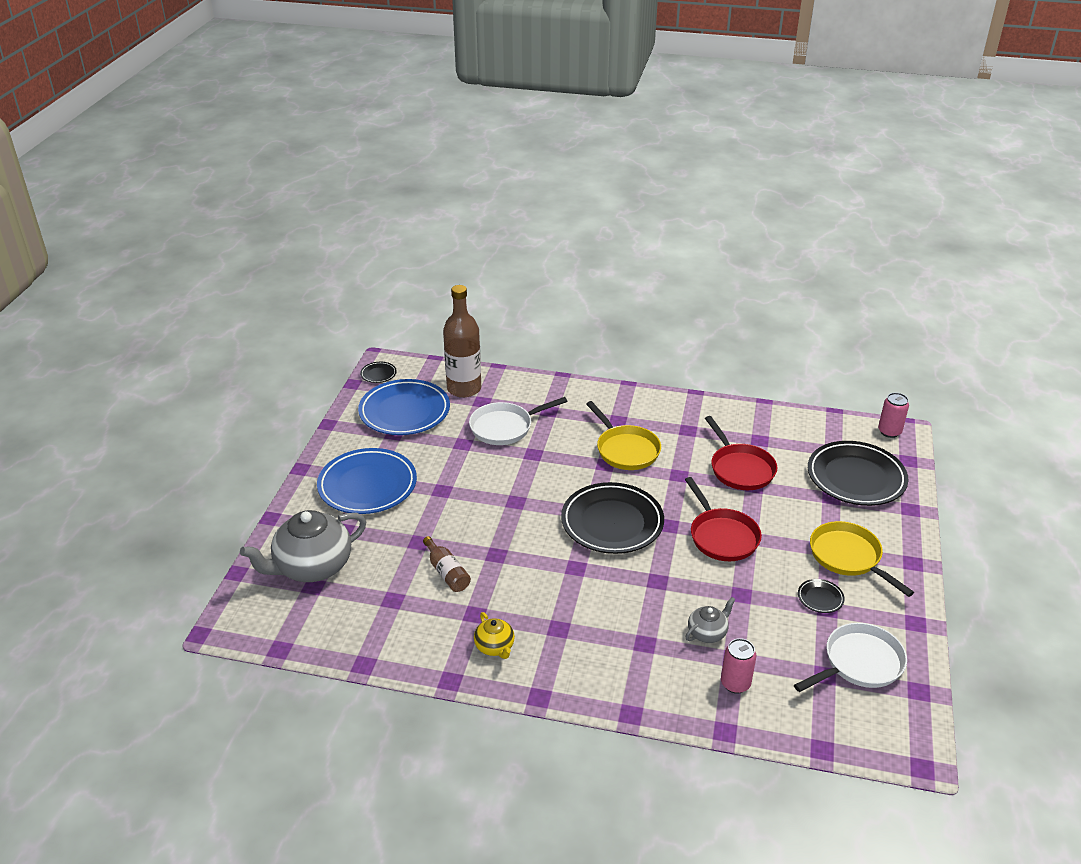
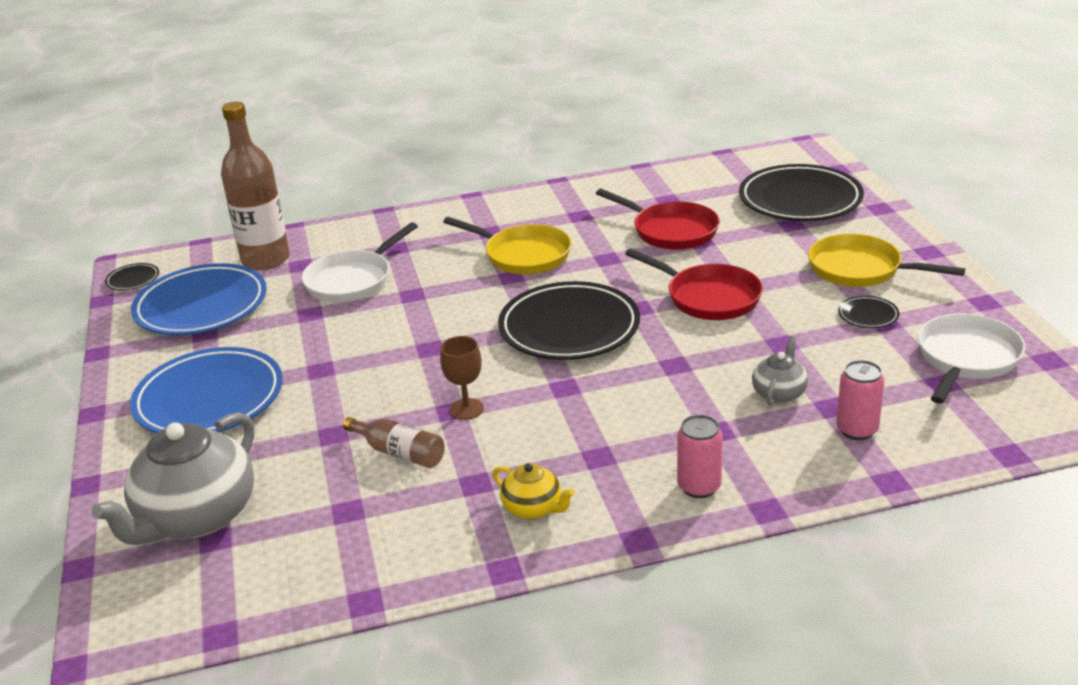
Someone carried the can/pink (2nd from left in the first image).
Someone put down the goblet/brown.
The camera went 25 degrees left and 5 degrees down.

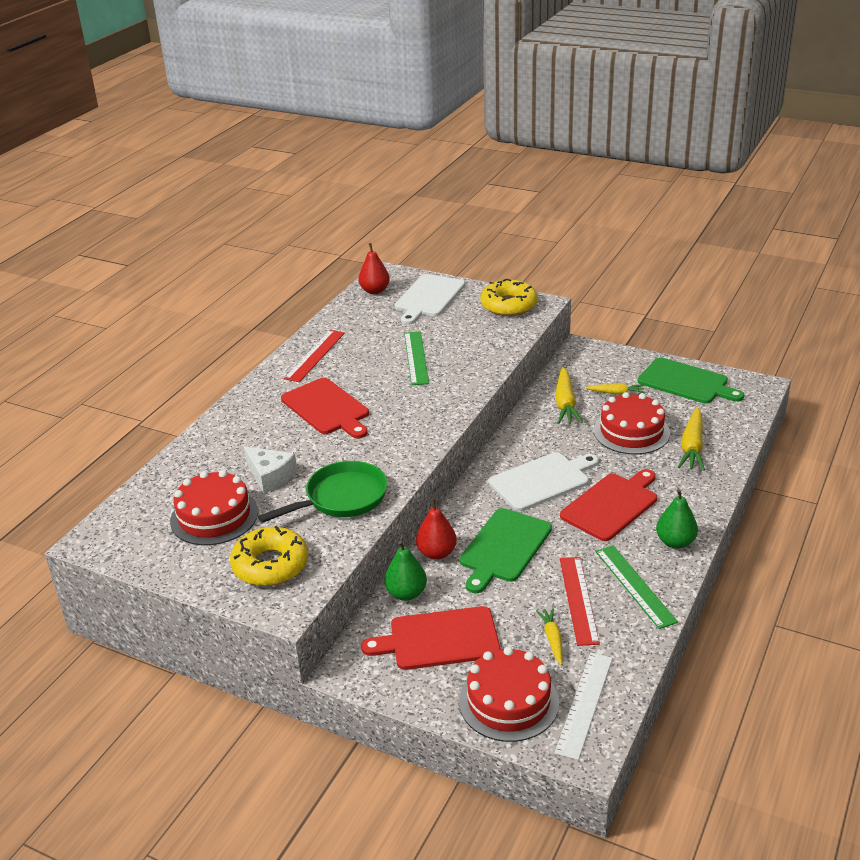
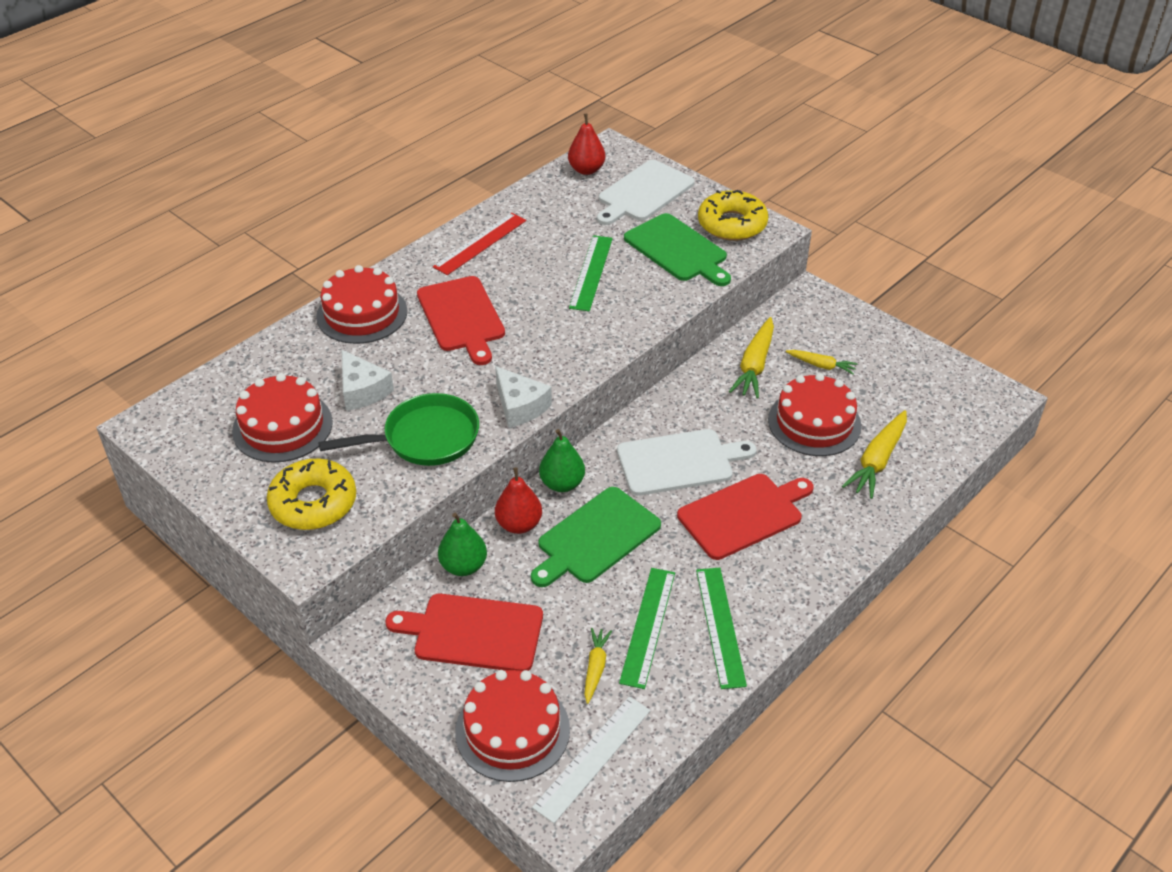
Someone repainted the ruler/red (2nd from left), which became the ruler/green (2nd from left).
Someone carried the cutting board/green (2nd from left).
Someone carried the pear/green (2nd from left).
Someone put down the cake/red (2nd from left).
Someone put down the cheese/white (2nd from left).
The camera went 15 degrees right and 10 degrees up.

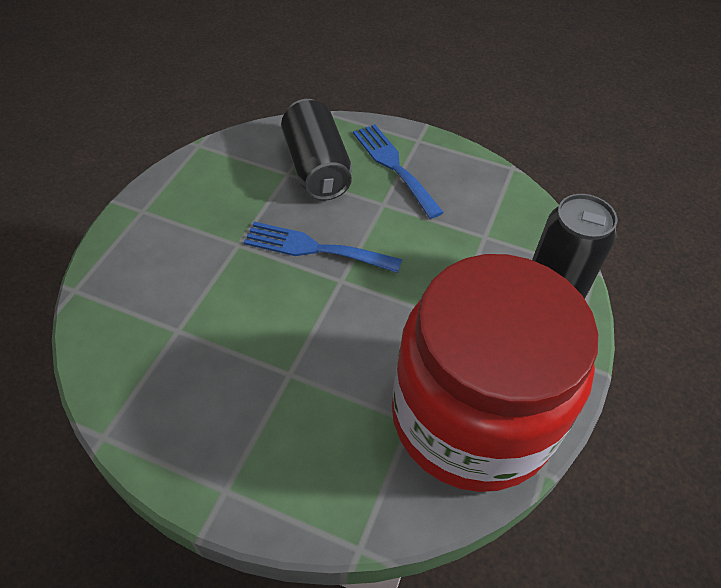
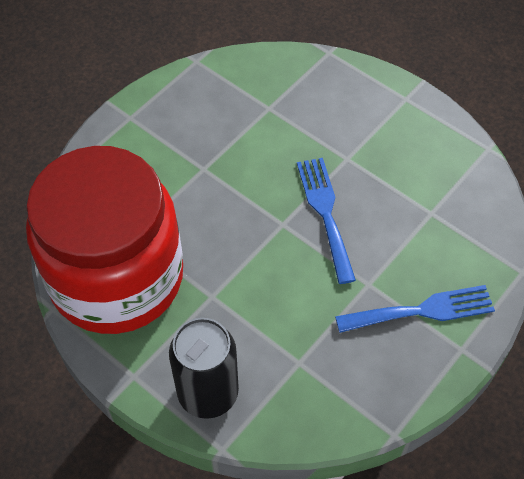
Someone rotated the fork/blue (1st from left) by 45 degrees counterclockwise.
Someone took away the can/black (1st from left).
The camera went 110 degrees right and 5 degrees up.

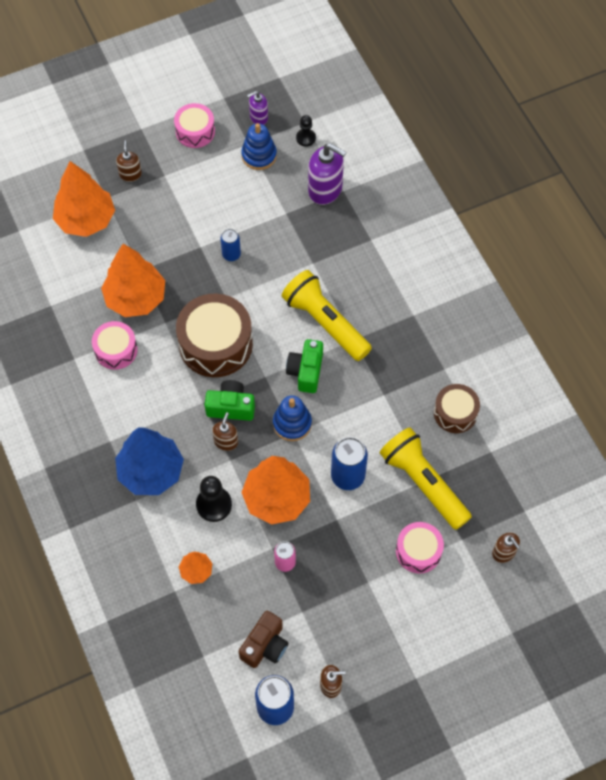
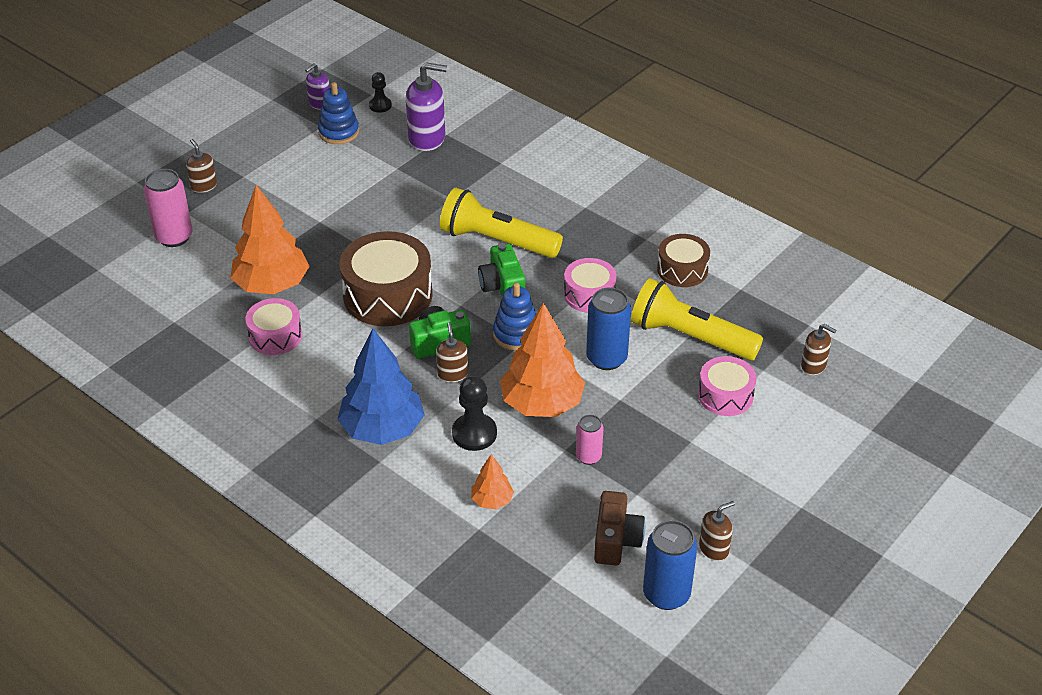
Someone swapped the tree/orange (1st from left) for the can/pink (1st from left).
Someone carried the drum/pink (2nd from left).
Someone took away the can/blue (1st from left).
The camera went 25 degrees left and 20 degrees down.

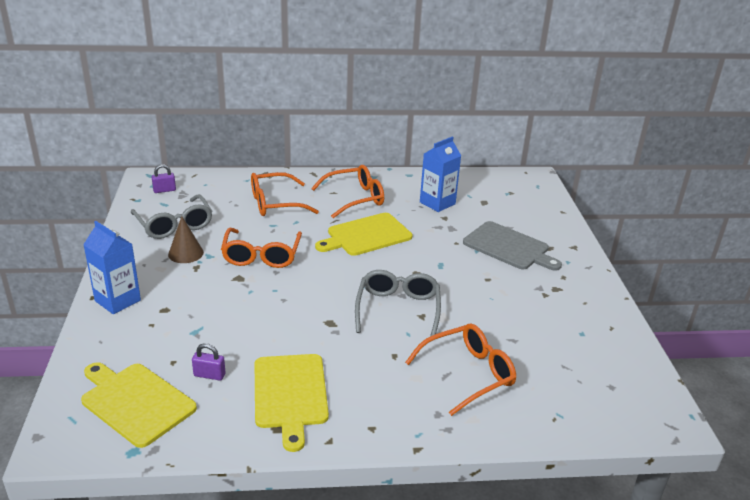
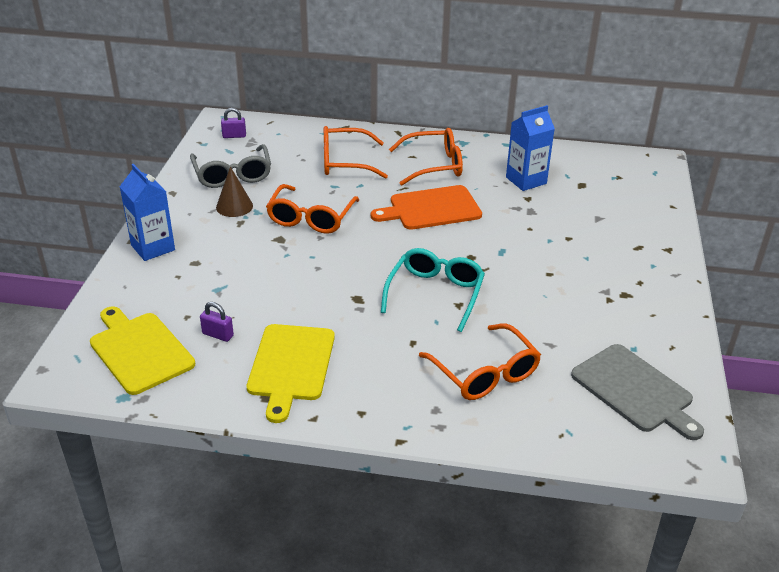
Someone repainted the cutting board/yellow (3rd from left), which became the cutting board/orange.
Someone repainted the glasses/grey (2nd from left), which became the glasses/turquoise.
Someone rotated the glasses/orange (4th from left) by 75 degrees clockwise.
Someone carried the cutting board/grey.
The camera went 15 degrees right and 5 degrees up.

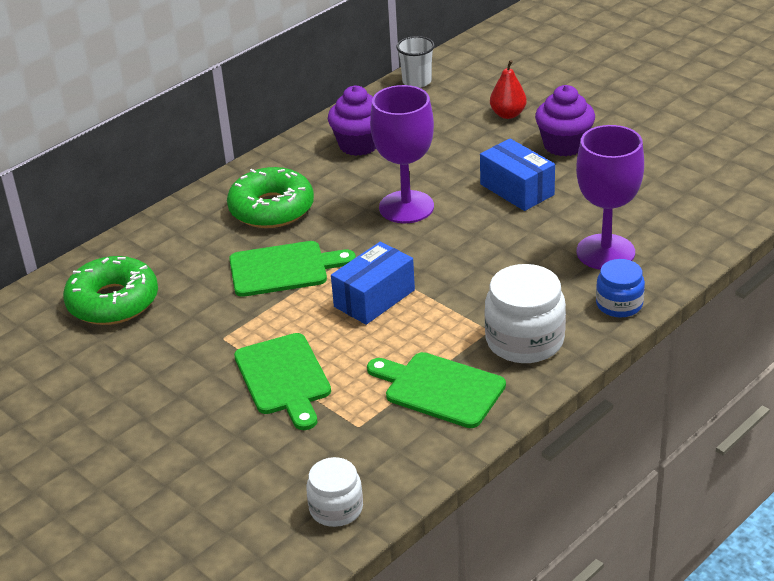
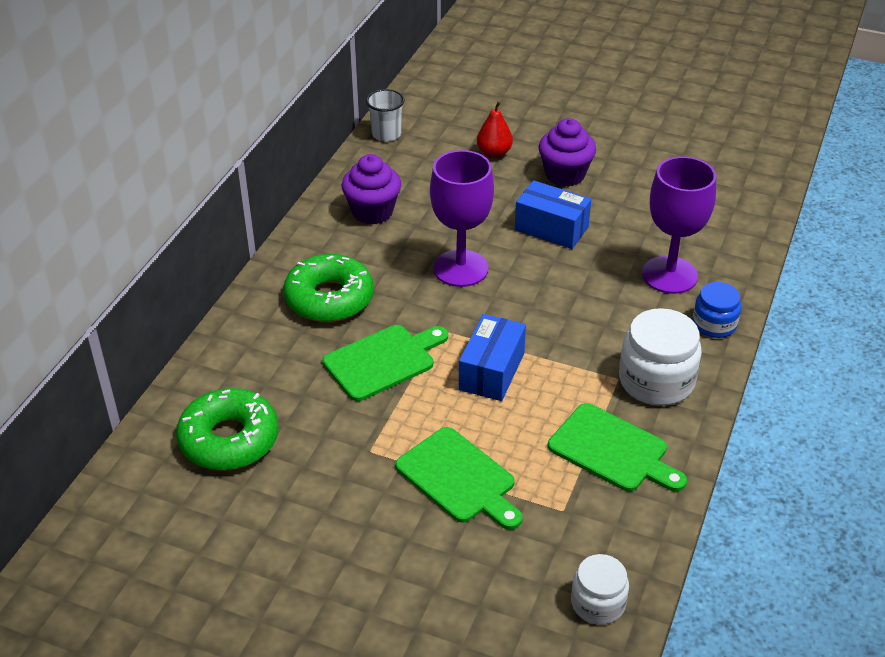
Someone rotated the cutting board/green (3rd from left) by 150 degrees counterclockwise.
The camera went 25 degrees left and 5 degrees up.

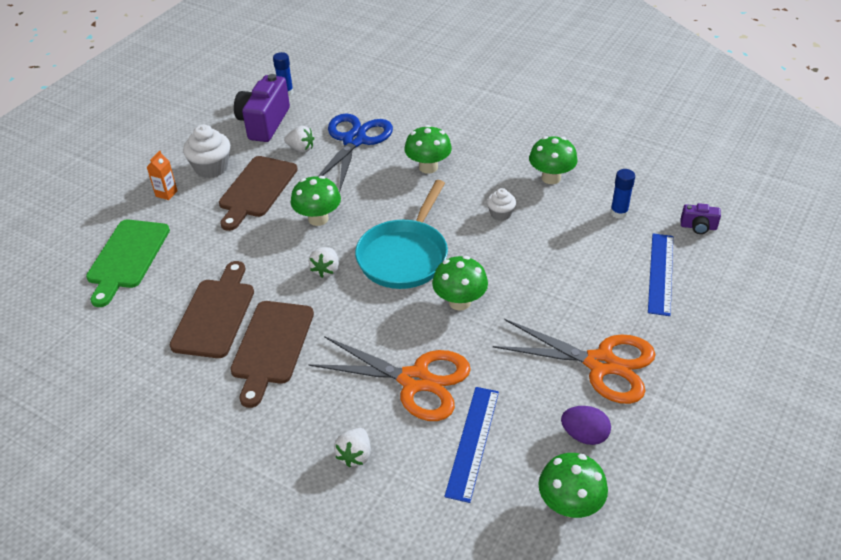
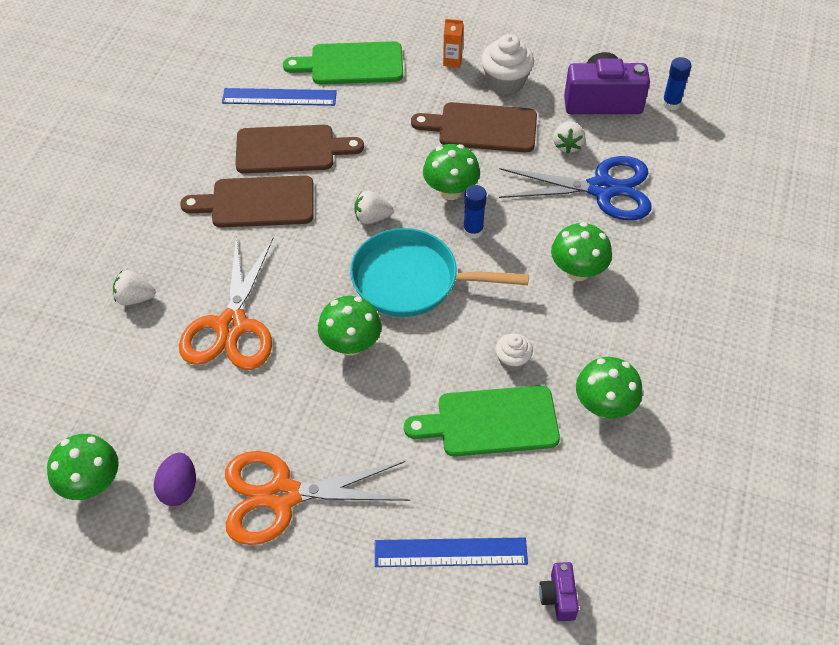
Someone carried the ruler/blue (1st from left).
Someone rotated the scissors/orange (2nd from left) by 75 degrees clockwise.
Someone carried the glue stick/blue (2nd from left in the first image).
Someone put down the cutting board/green (2nd from left).
The camera went 75 degrees right and 10 degrees up.

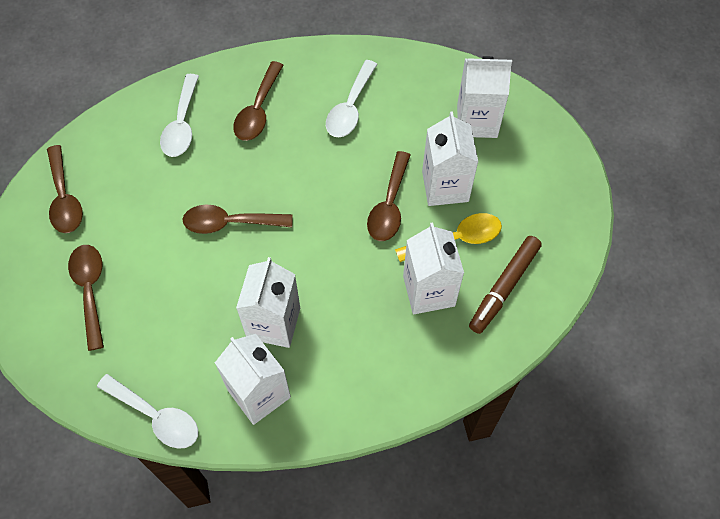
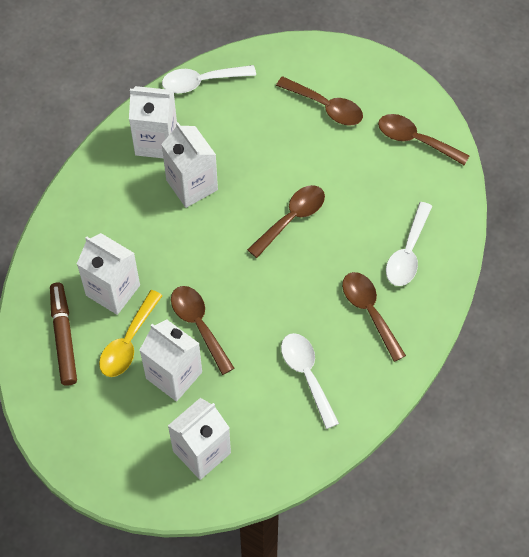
Someone rotated the spoon/white (2nd from left in the first image) by 120 degrees counterclockwise.
The camera went 135 degrees right and 0 degrees up.

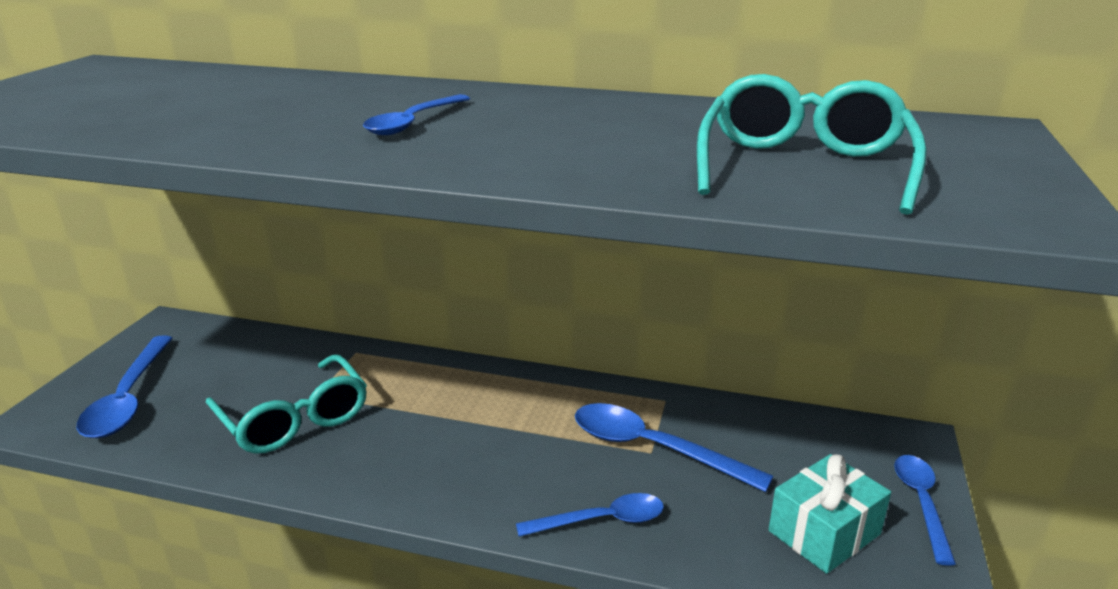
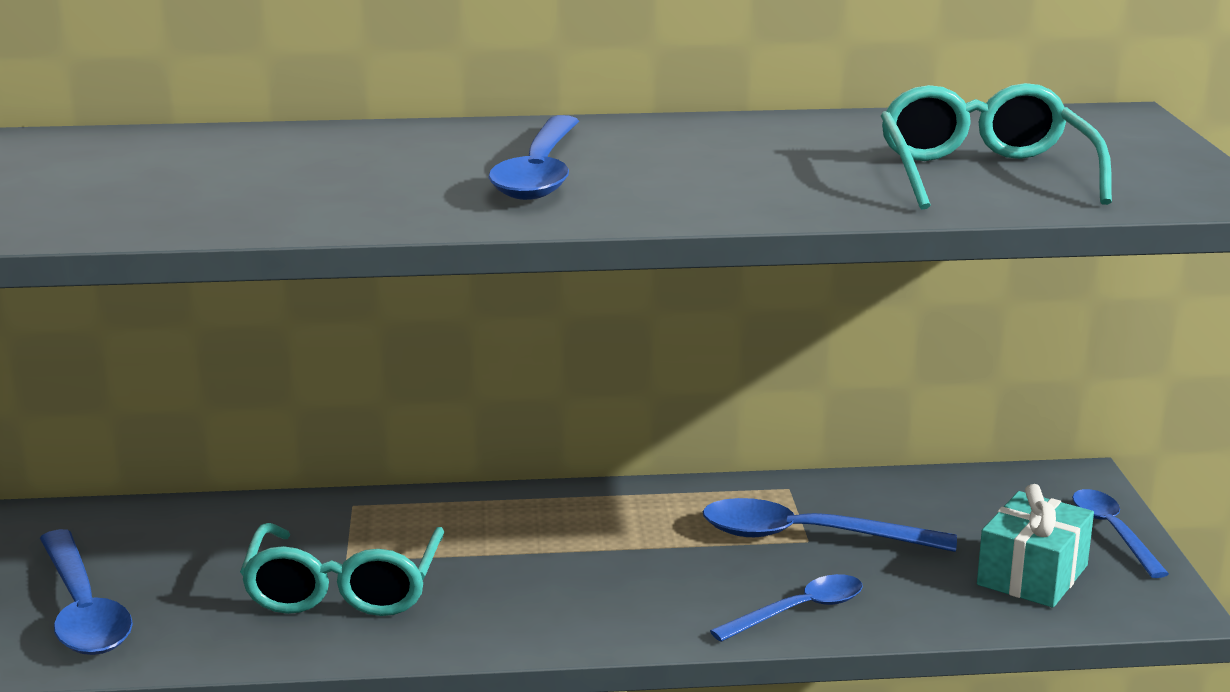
Someone rotated the glasses/turquoise (1st from left) by 60 degrees clockwise.
Someone scaled the spoon/blue (2nd from left) by 1.54.
The camera went 20 degrees left and 5 degrees down.

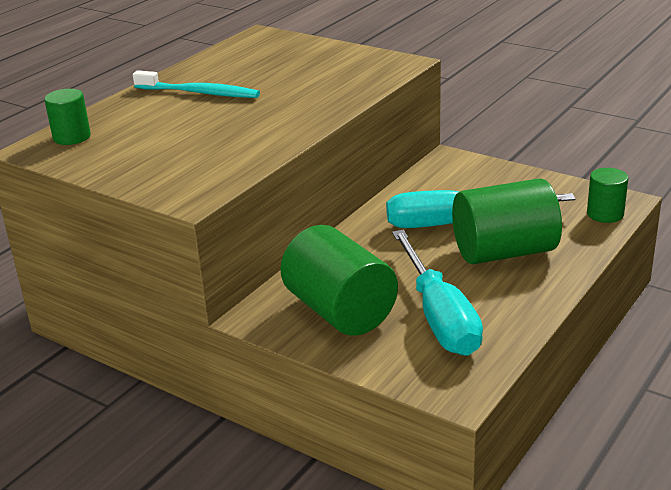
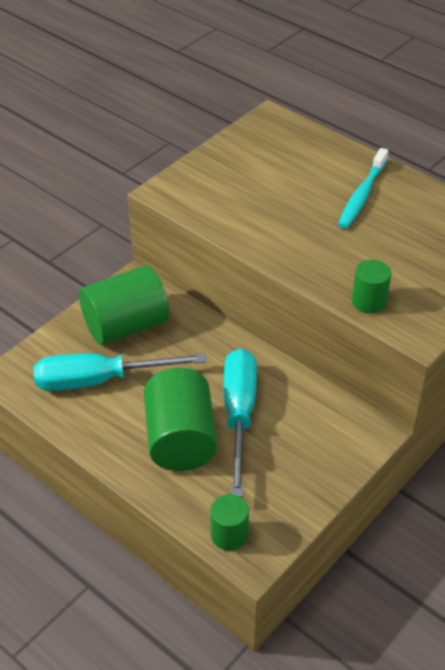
Someone carried the cylinder/green (1st from left in the first image).
The camera went 95 degrees right and 15 degrees up.

